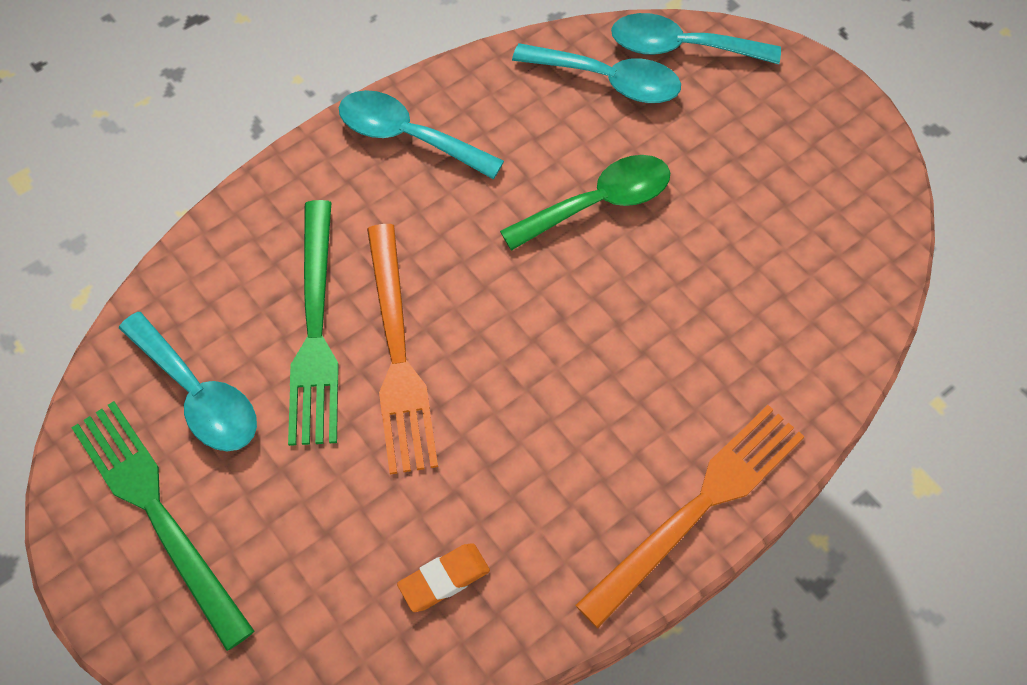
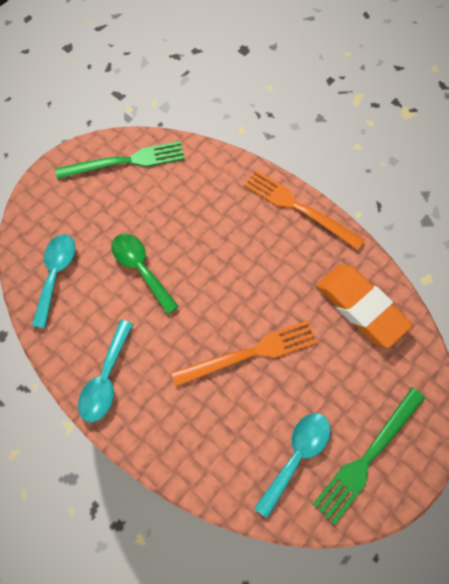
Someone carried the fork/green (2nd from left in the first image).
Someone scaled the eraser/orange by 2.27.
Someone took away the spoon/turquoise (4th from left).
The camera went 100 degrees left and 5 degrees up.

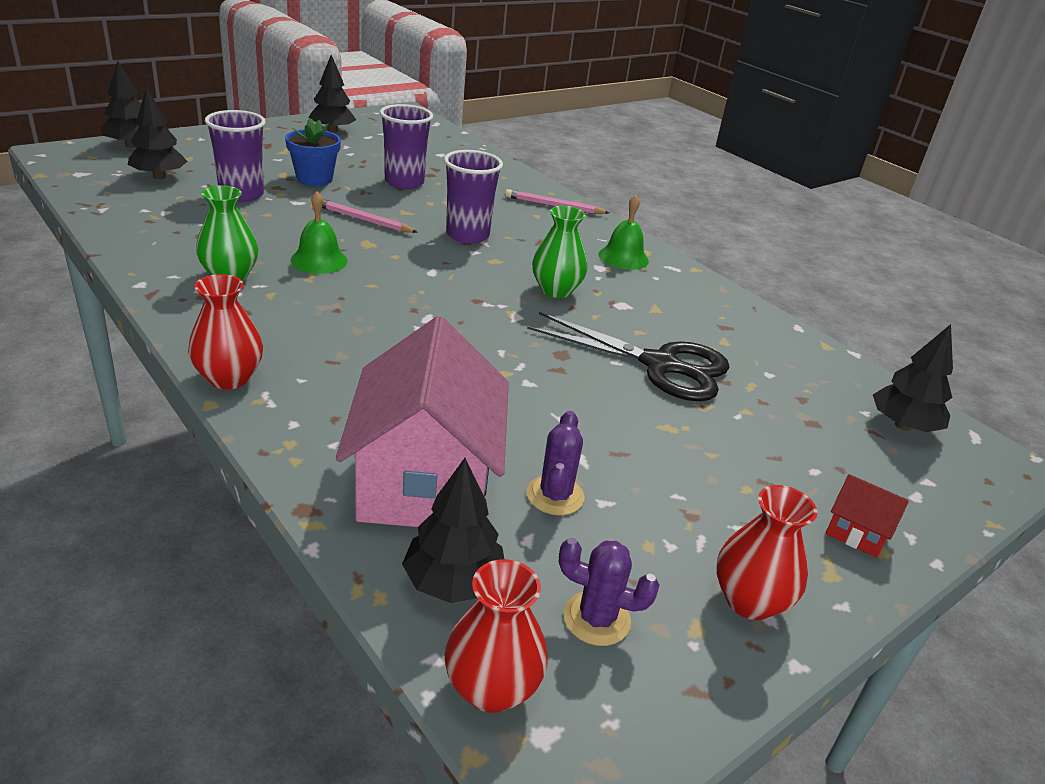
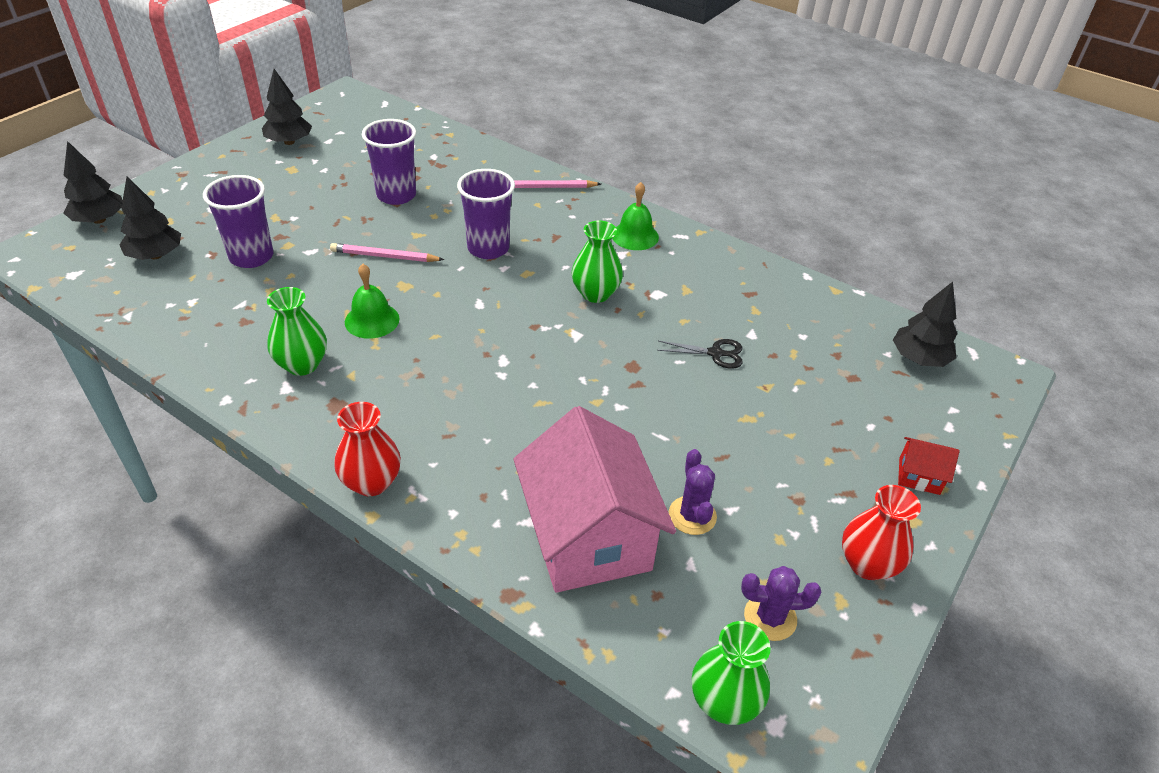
Someone took away the flower pot/blue.
Someone took away the tree/black (4th from left).
Someone repainted the vase/red (2nd from left), which became the vase/green (3rd from left).
Someone scaled the scissors/black by 0.48.
The camera went 15 degrees left and 10 degrees up.

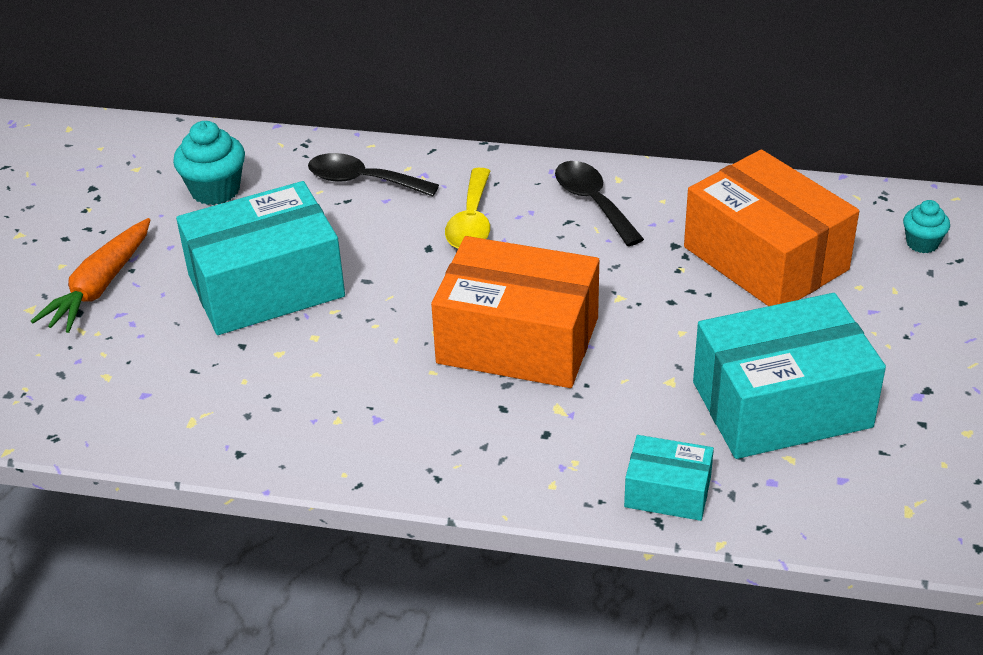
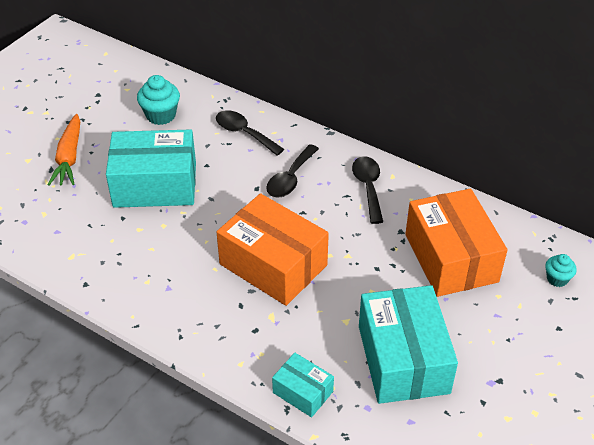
Someone rotated the carrot/orange by 45 degrees counterclockwise.
Someone repainted the spoon/yellow, which became the spoon/black (2nd from left).
Someone rotated the box/turquoise (3rd from left) by 75 degrees clockwise.
The camera went 20 degrees right and 5 degrees up.

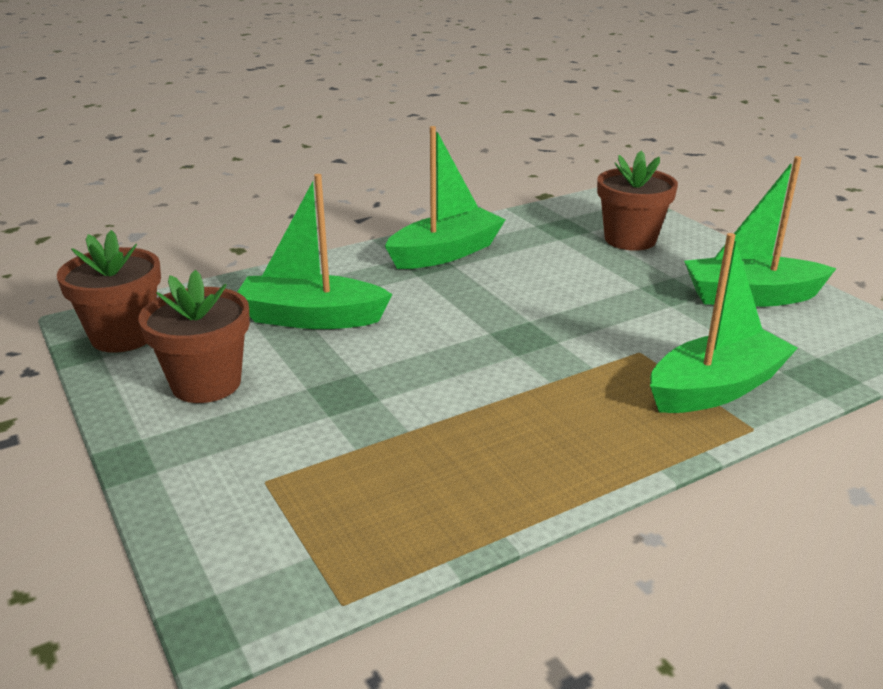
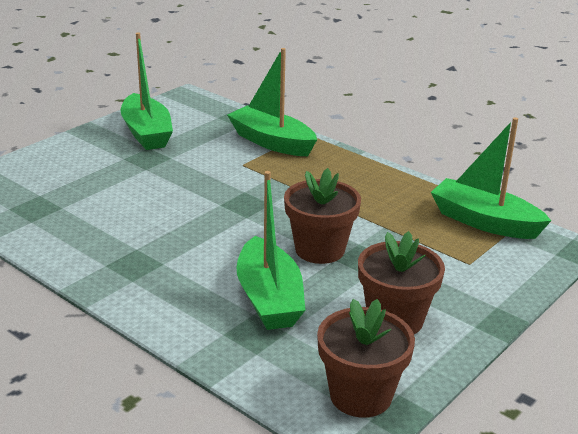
Someone carried the boat/green (2nd from left in the first image).
Someone carried the flower pot/brown (3rd from left in the first image).
The camera went 110 degrees left and 0 degrees up.

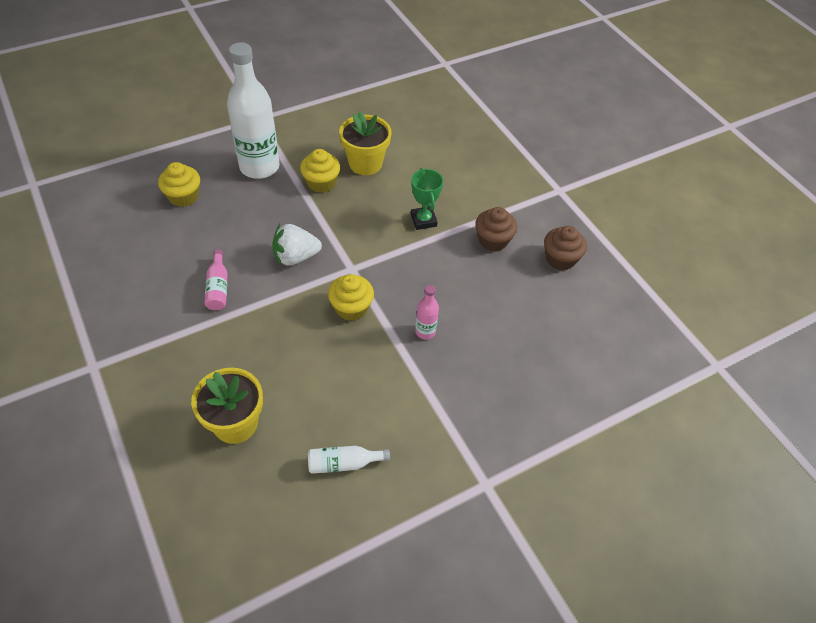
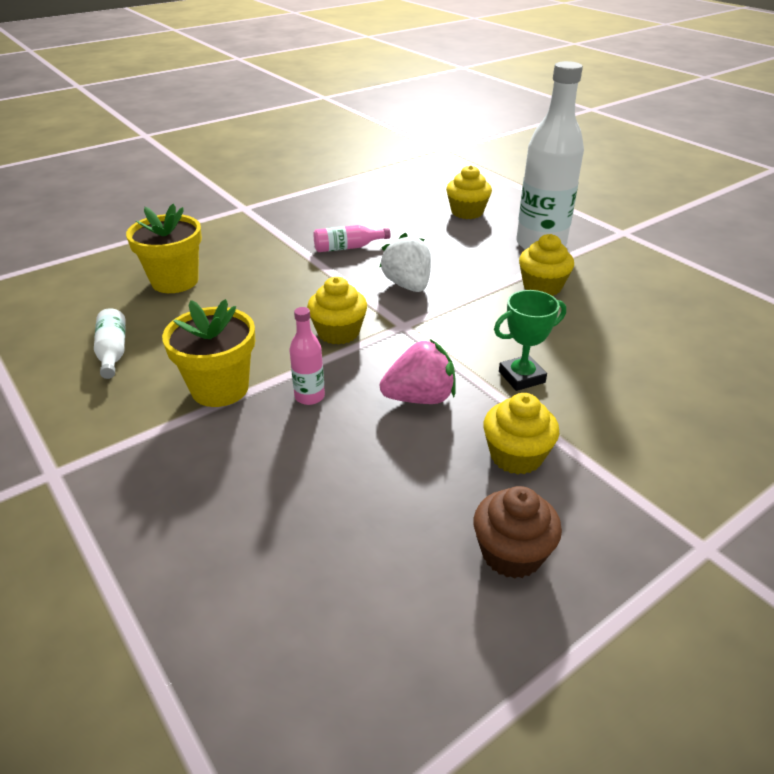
Someone carried the flower pot/yellow (2nd from left).
Someone repainted the cupcake/brown (1st from left), which became the cupcake/yellow (3rd from left).
Someone put down the strawberry/pink.
The camera went 85 degrees right and 15 degrees down.

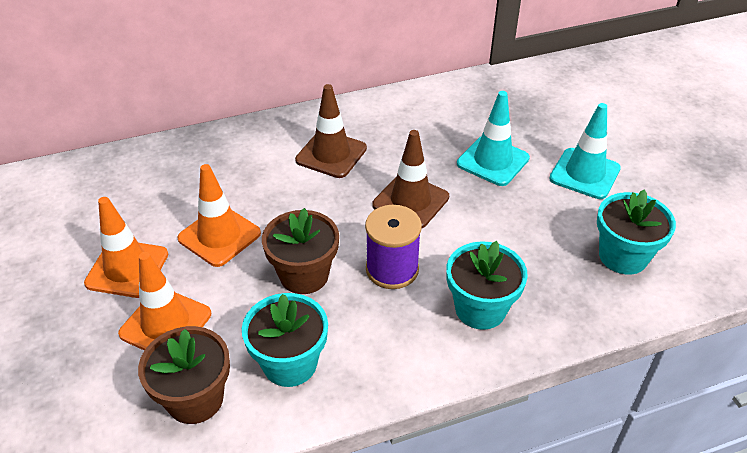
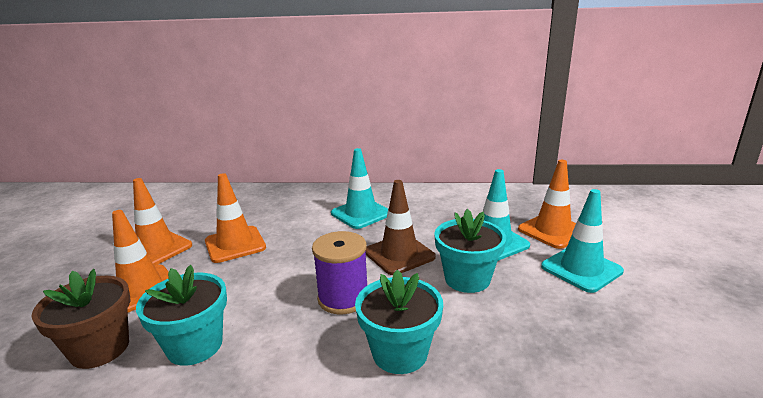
Someone took away the flower pot/brown (2nd from left).
Someone repainted the traffic cone/brown (1st from left), which became the traffic cone/turquoise (1st from left).
Someone carried the flower pot/turquoise (3rd from left).
Someone put down the traffic cone/orange (4th from left).
The camera went 25 degrees right and 20 degrees down.

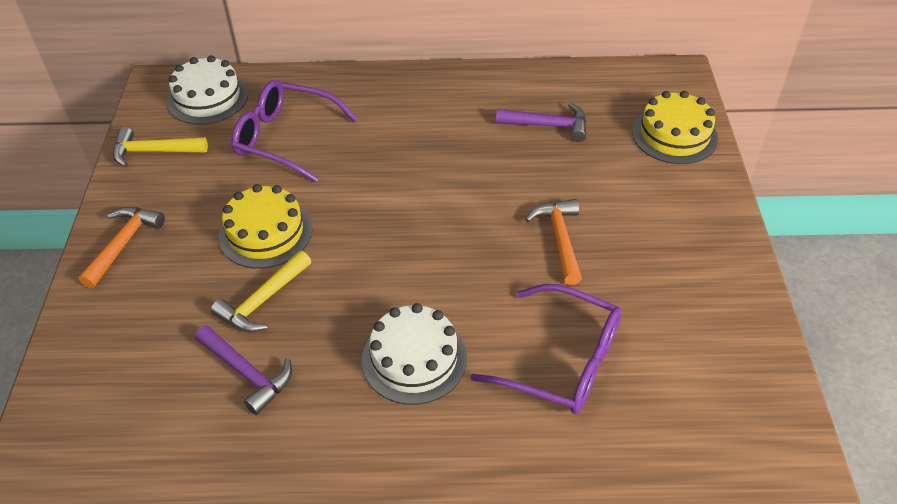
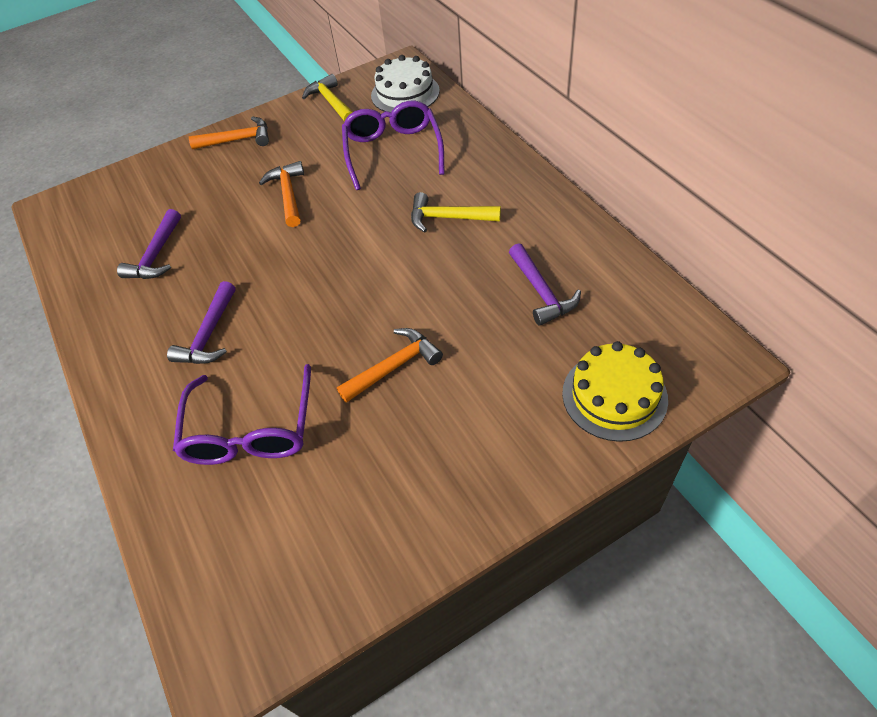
Someone carried the hammer/yellow (2nd from left).
Someone swapped the cake/yellow (1st from left) for the hammer/orange (2nd from left).
Someone swapped the cake/white (2nd from left) for the hammer/purple (2nd from left).
The camera went 65 degrees right and 5 degrees up.

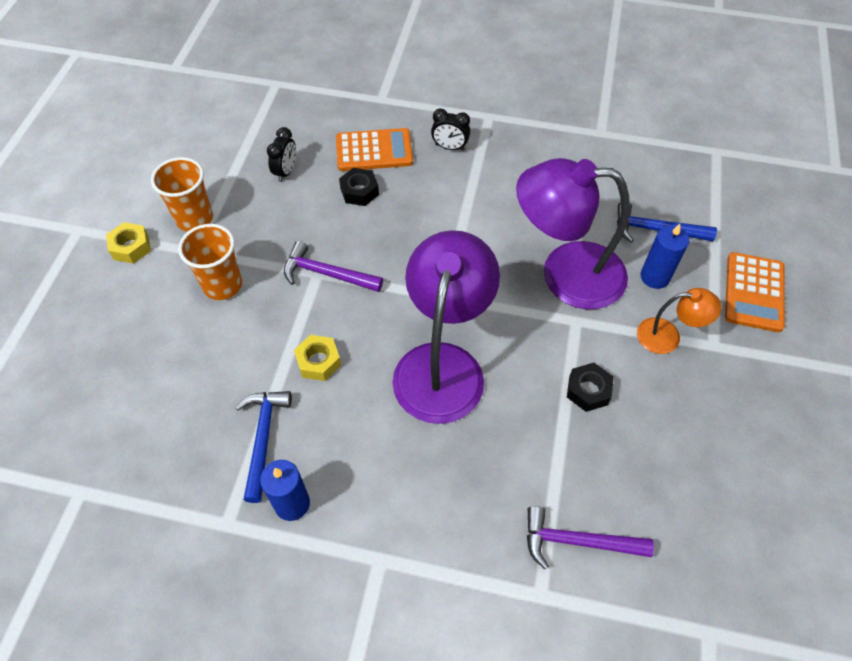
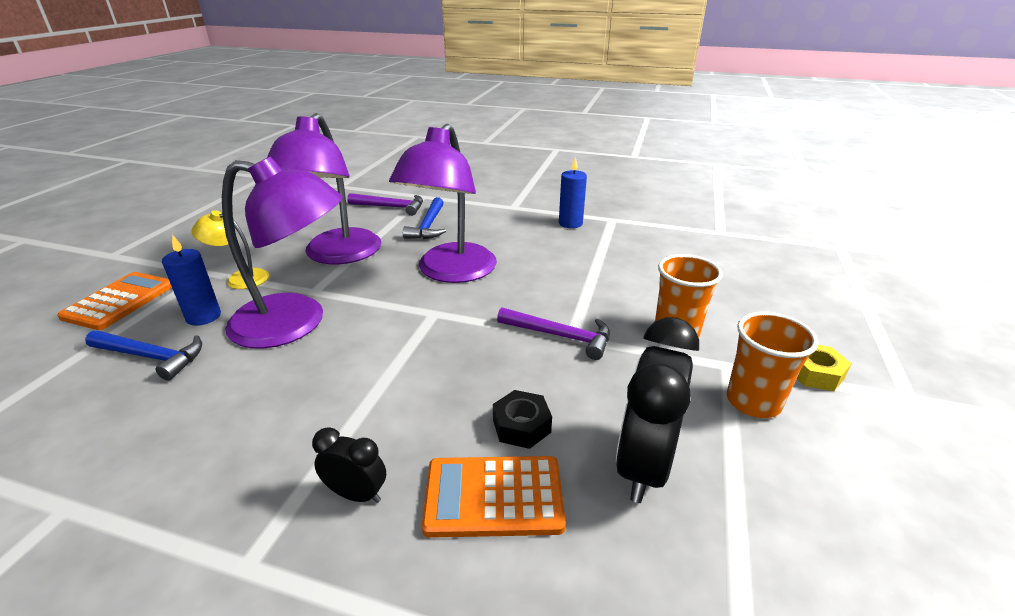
Someone carried the hammer/blue (1st from left in the first image).
Someone scaled the clock/black (1st from left in the first image) by 1.96.
Someone took away the nut/yellow (2nd from left).
Someone swapped the nut/black (2nd from left) for the lamp/purple (2nd from left).
Someone repainted the lamp/orange, which became the lamp/yellow.
The camera went 175 degrees left and 25 degrees down.

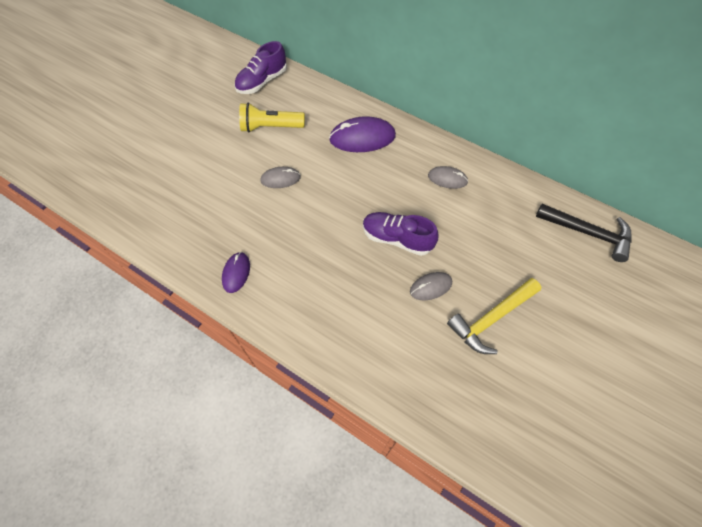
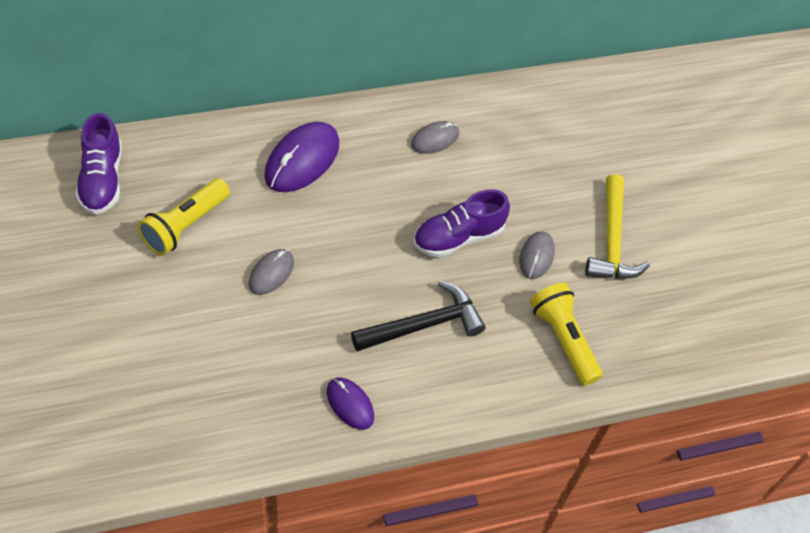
Someone carried the hammer/black.
Someone put down the flashlight/yellow (2nd from left).
The camera went 55 degrees left and 5 degrees down.

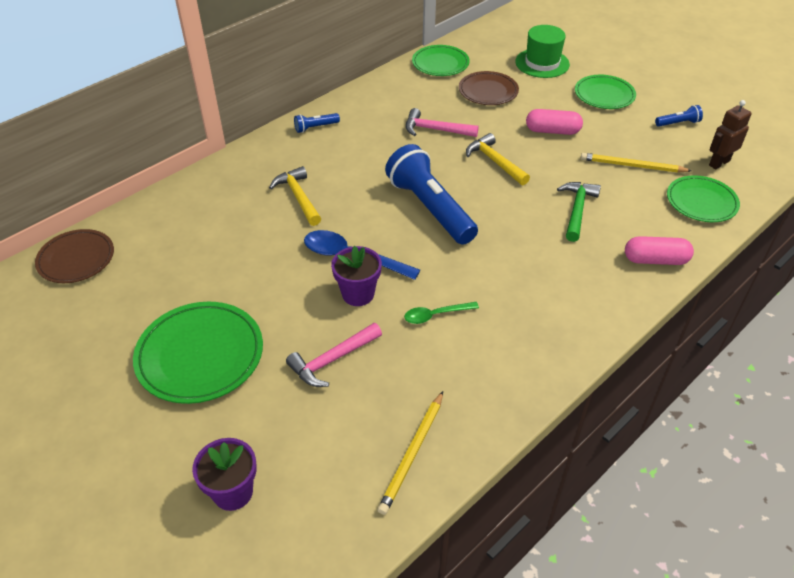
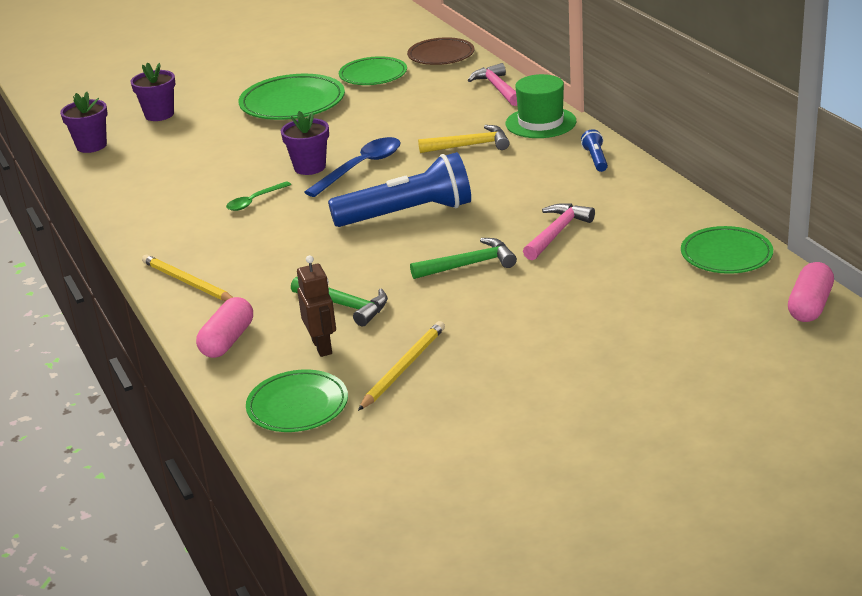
Someone carried the hammer/pink (1st from left).
Someone carried the pencil/yellow (1st from left).
Someone rotated the spoon/green by 135 degrees counterclockwise.
Someone took away the plate/brown (2nd from left).
Someone repainted the hammer/yellow (2nd from left), which became the hammer/green (2nd from left).
Someone carried the hat/green.
Someone carried the capsule/pink (1st from left in the first image).
Someone carried the plate/green (3rd from left).
Someone took away the flashlight/blue (3rd from left).
Someone carried the robot/brown.
Someone put down the flower pot/purple (1st from left).
The camera went 110 degrees right and 15 degrees down.

